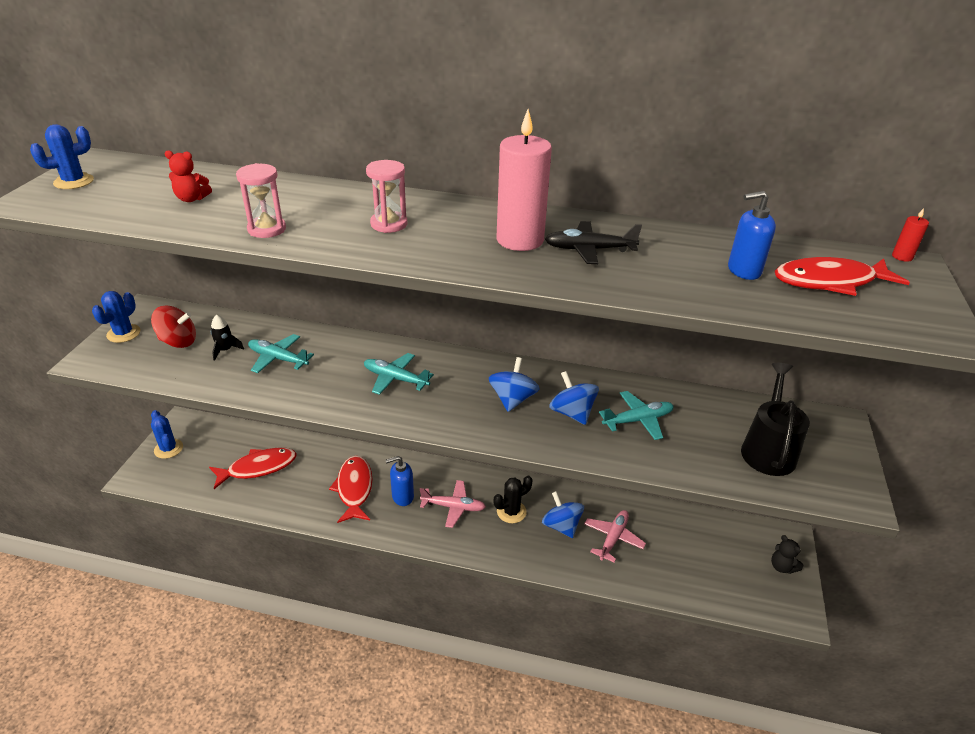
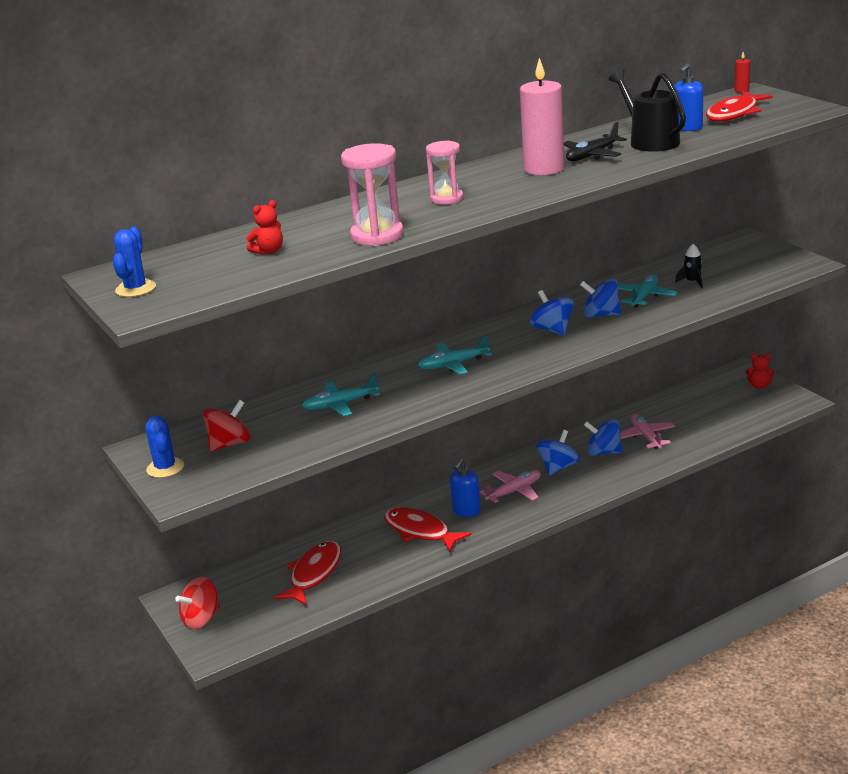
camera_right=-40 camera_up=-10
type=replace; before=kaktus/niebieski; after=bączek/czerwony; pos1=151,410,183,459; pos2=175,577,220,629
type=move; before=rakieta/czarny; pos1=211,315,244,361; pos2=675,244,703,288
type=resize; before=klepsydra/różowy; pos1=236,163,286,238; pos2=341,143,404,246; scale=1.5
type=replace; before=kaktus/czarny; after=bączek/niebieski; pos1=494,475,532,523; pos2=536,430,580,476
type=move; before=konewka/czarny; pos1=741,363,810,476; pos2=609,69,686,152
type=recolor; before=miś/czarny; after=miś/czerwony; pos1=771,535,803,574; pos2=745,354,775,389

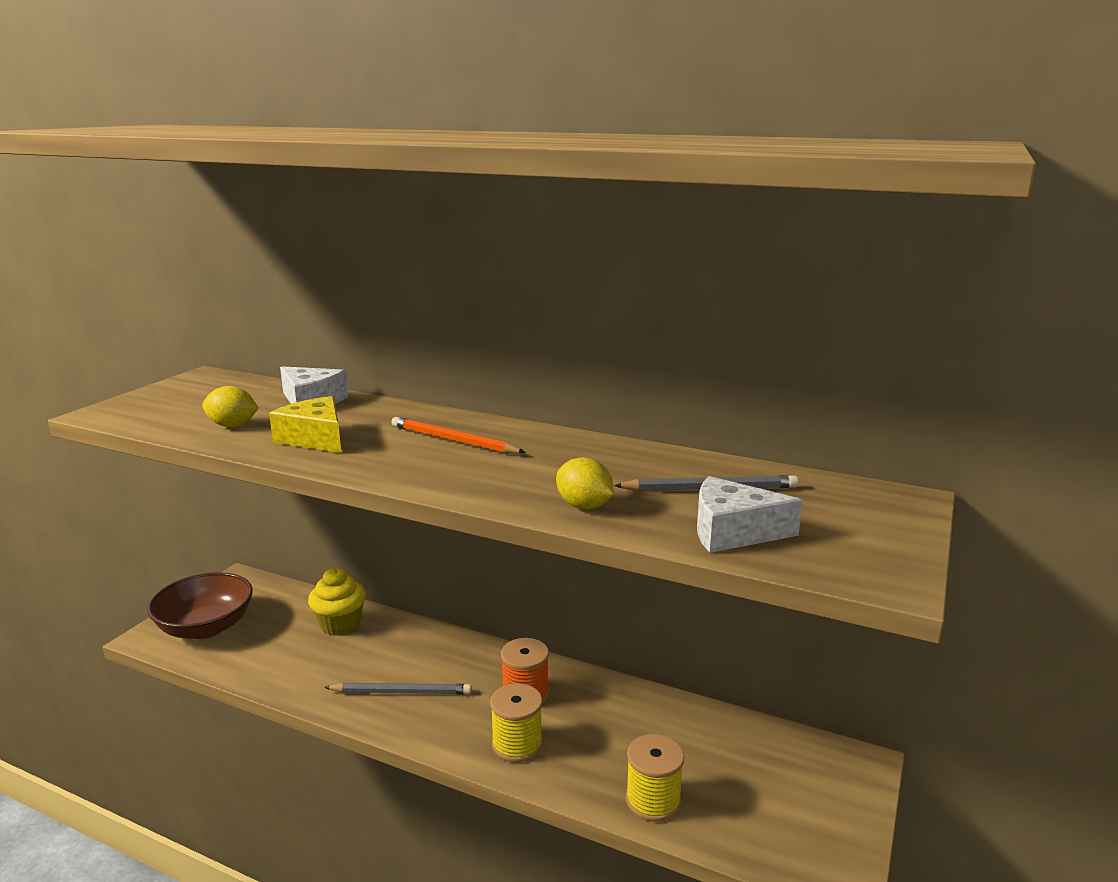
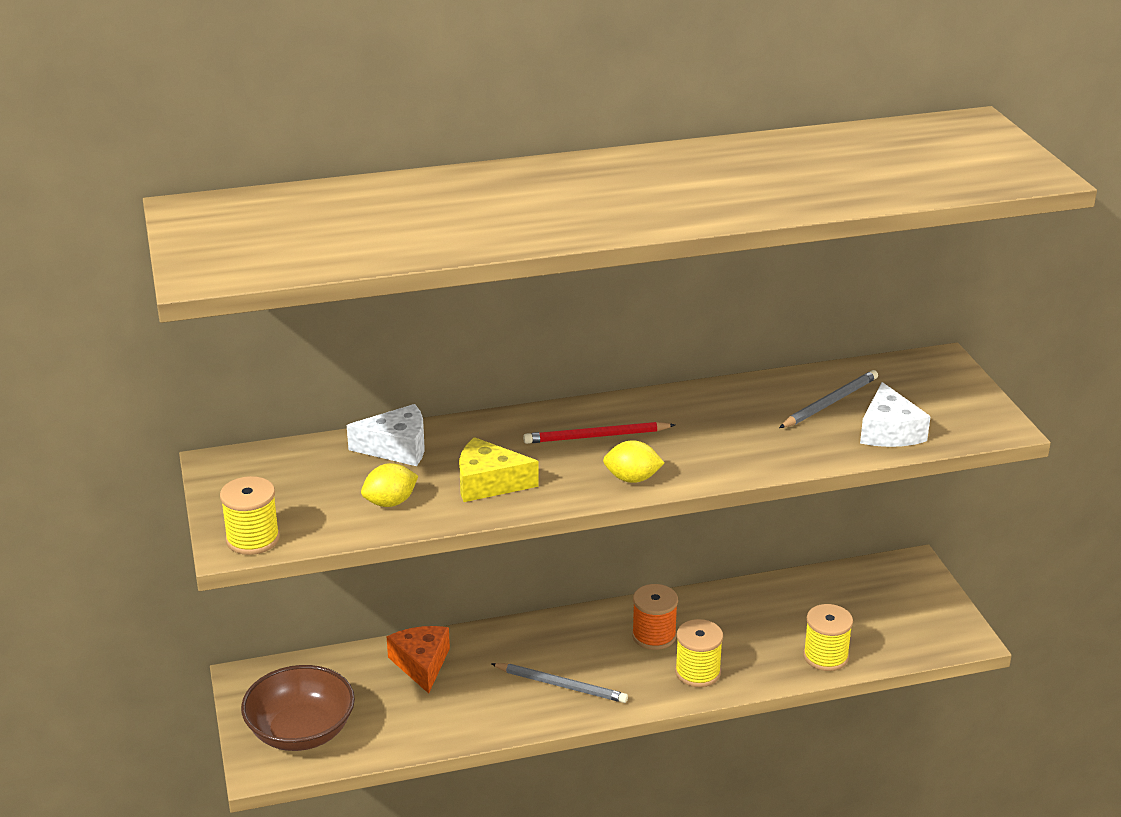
camera_right=-40 camera_up=10
type=replace; before=muffinka/żółty; after=ser/pomarańczowy; pos1=308,568,366,636; pos2=386,626,450,694
type=rotate; before=ołówek/szary; pos1=324,683,472,694; pos2=491,663,628,703; turn=60
type=recolor; before=ołówek/pomarańczowy; after=ołówek/czerwony; pos1=391,417,525,453; pos2=523,422,675,444
type=move; before=cytryna/żółty; pos1=556,457,614,509; pos2=603,440,664,483
type=rotate; before=ser/biały; pos1=697,476,803,553; pos2=860,382,931,447; turn=-60
type=insert; after=szpulka/żółty; pos2=220,476,280,555

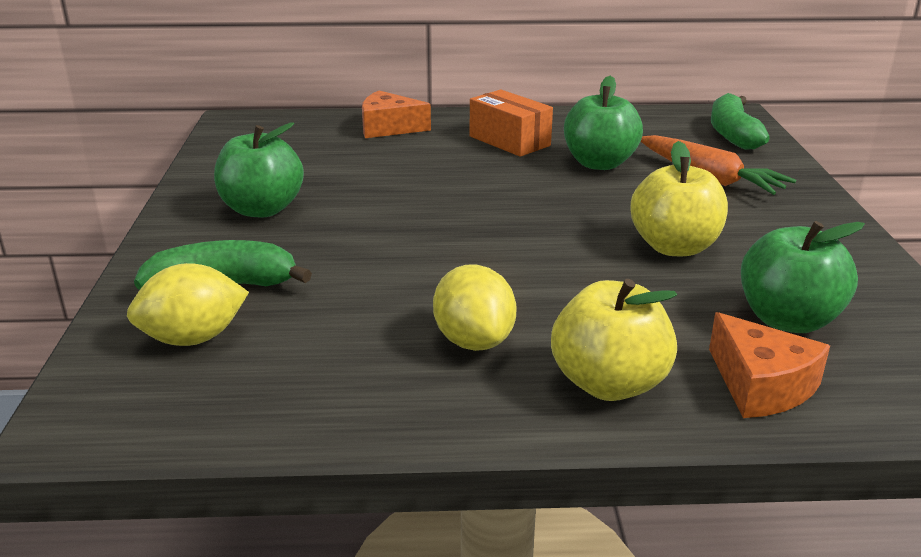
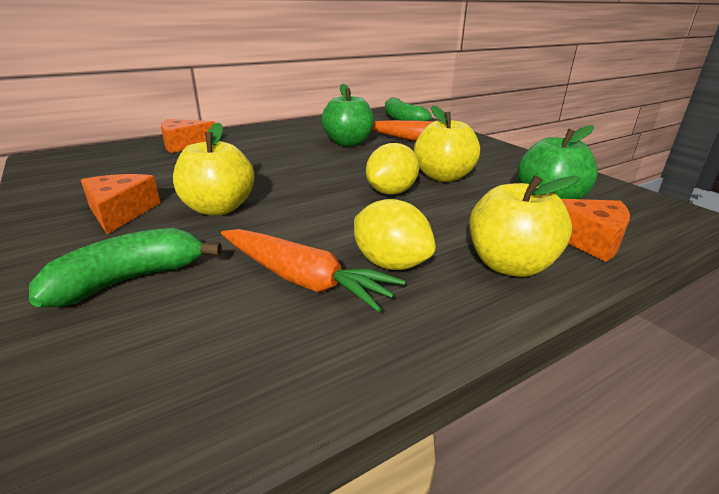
camera_right=-30 camera_up=0
type=move; before=cytryna/żółty; pos1=127,263,249,346; pos2=366,143,419,195
type=replace; before=jabłko/zielony; after=ser/pomarańczowy; pos1=214,122,304,217; pos2=81,174,160,234
type=delete; before=pudełko/pomarańczowy; pos1=470,90,553,157
type=insert; after=jabłko/żółty; pos2=173,123,254,215
type=insert; after=marchewka/pomarańczowy; pos2=221,229,405,312

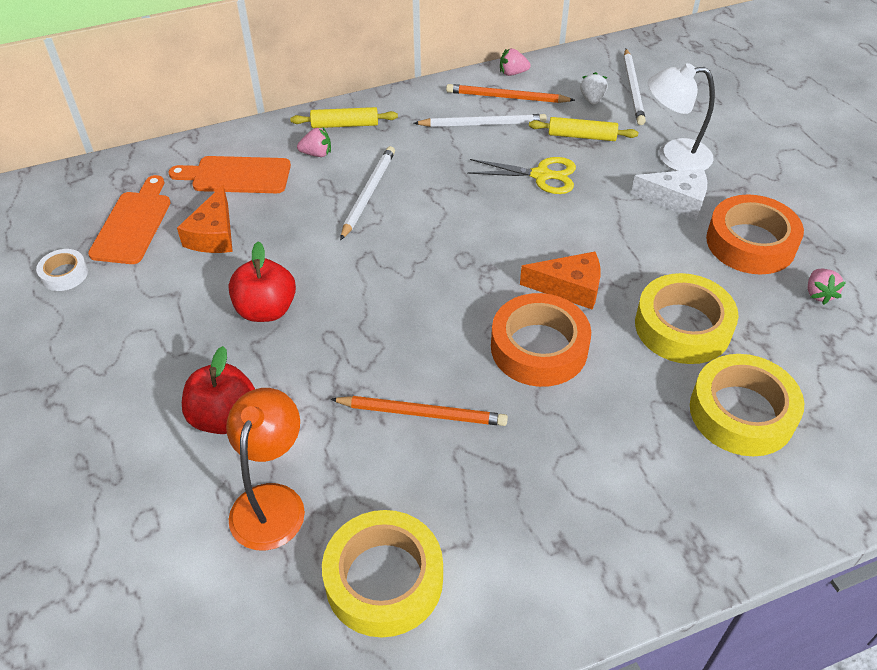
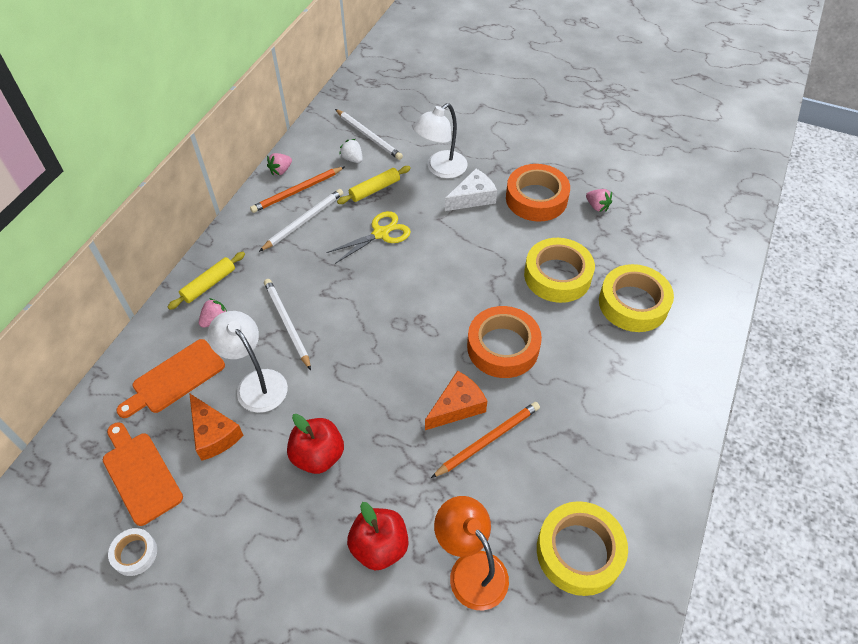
camera_right=-45 camera_up=5
type=move; before=ser/pomarańczowy; pos1=520,252,601,310; pos2=425,371,487,430
type=insert; after=lampka/biały; pos2=207,311,288,413

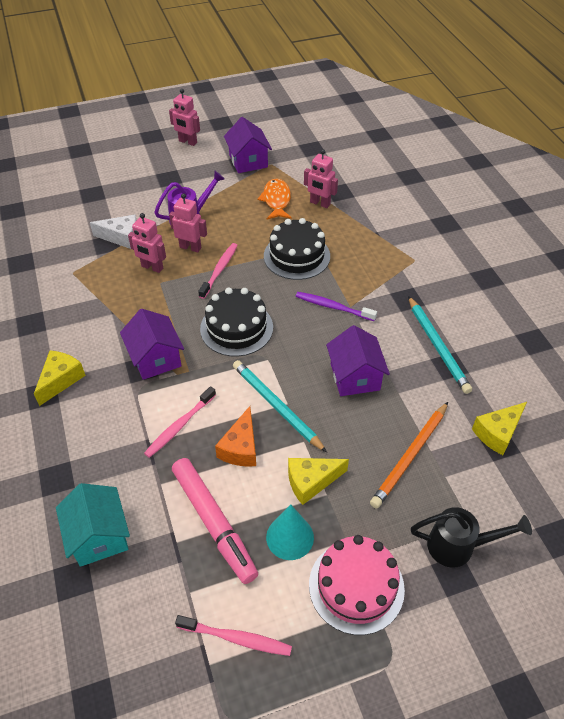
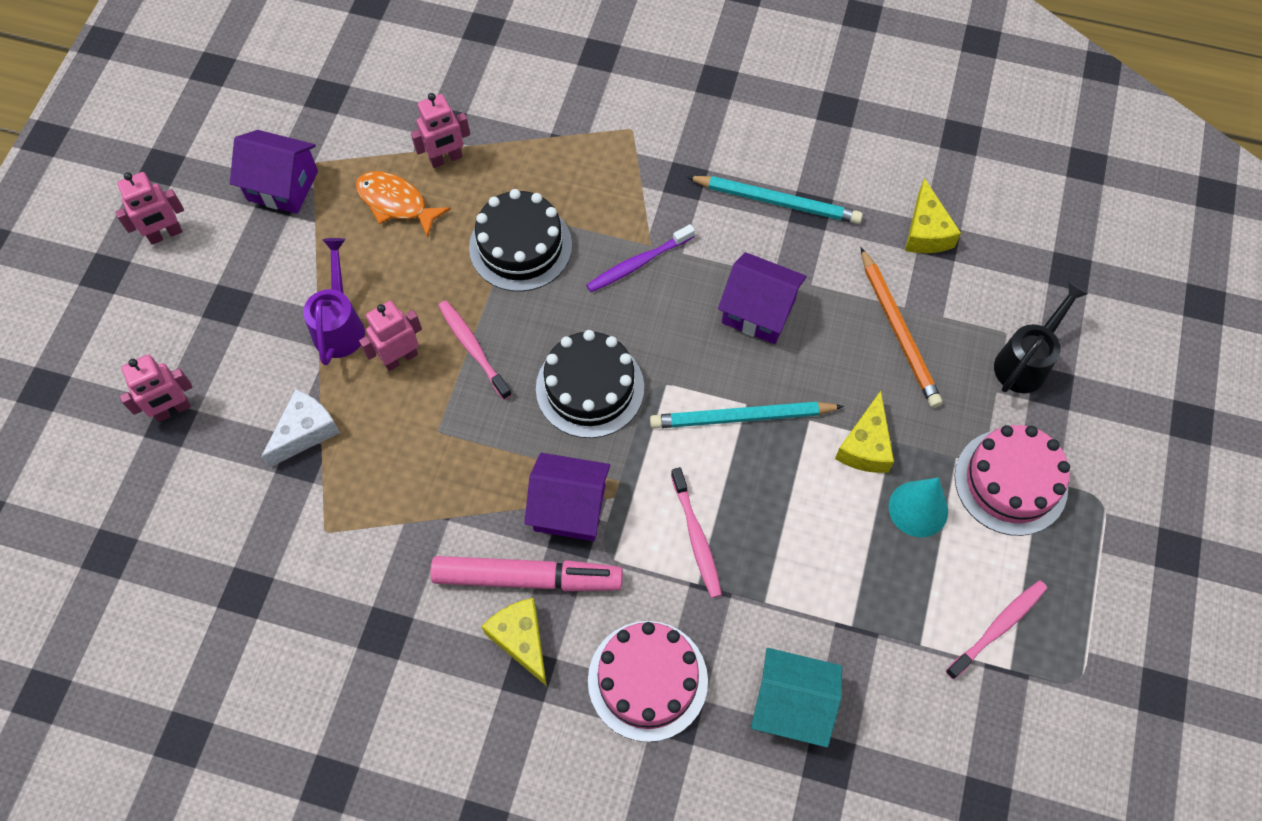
camera_right=-55 camera_up=15
type=move; before=robot/różowy; pos1=128,213,166,273; pos2=120,354,193,422
type=move; before=flamaster/różowy; pos1=172,458,258,584; pos2=430,556,623,592
type=delete; before=ser/pomarańczowy; pos1=215,406,256,467
type=insert; after=tort/różowy; pos2=588,621,708,742

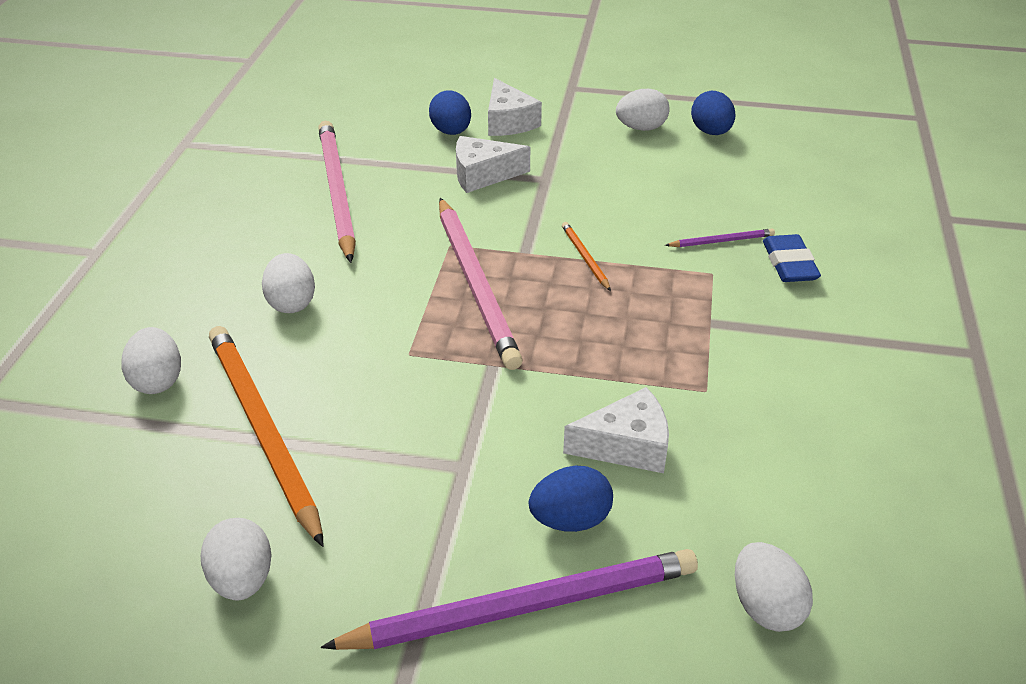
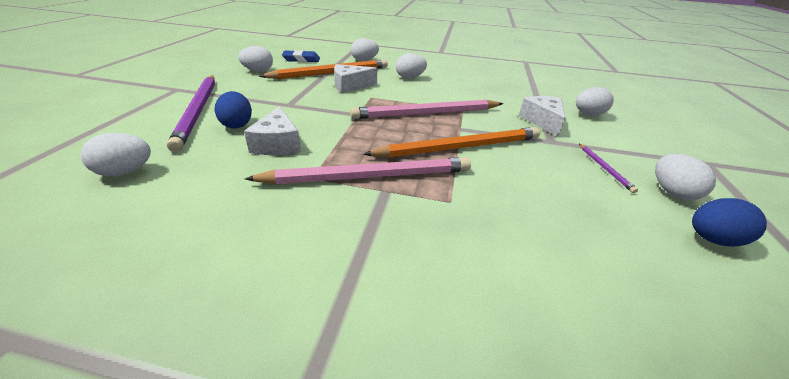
camera_right=90 camera_up=-5
type=move; before=ołówek/różowy; pos1=318,121,356,263; pos2=245,157,471,184
type=recolor; before=jajko/niebieski; after=jajko/biały; pos1=429,90,471,135; pos2=576,87,614,116
type=move; before=ser/biały; pos1=488,78,542,136; pos2=334,64,377,93
type=resize; before=ołówek/pomarańczowy; pos1=562,222,611,291; pos2=363,127,540,158; scale=2.31
type=move; before=ołówek/fioletowy; pos1=665,228,775,247; pos2=579,144,638,193
type=move; before=gumka do mazania/niebieski; pos1=763,234,821,282; pos2=282,50,320,62

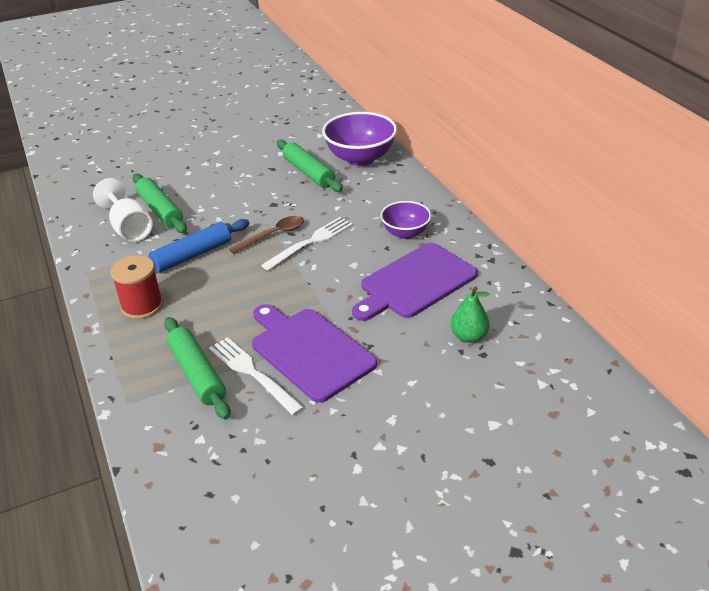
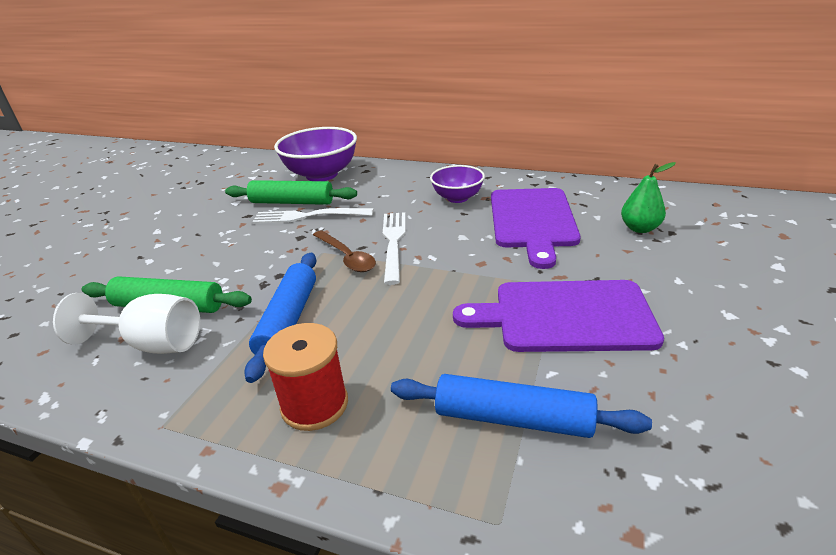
camera_right=-45 camera_up=-5
type=recolor; before=wałek do ciasta/zielony; after=wałek do ciasta/niebieski; pos1=164,317,230,420; pos2=391,374,652,438
type=move; before=widelec/biały; pos1=209,337,304,416; pos2=252,208,374,224
type=rotate; before=łyżka/brązowy; pos1=229,216,304,254; pos2=313,230,376,272; turn=135

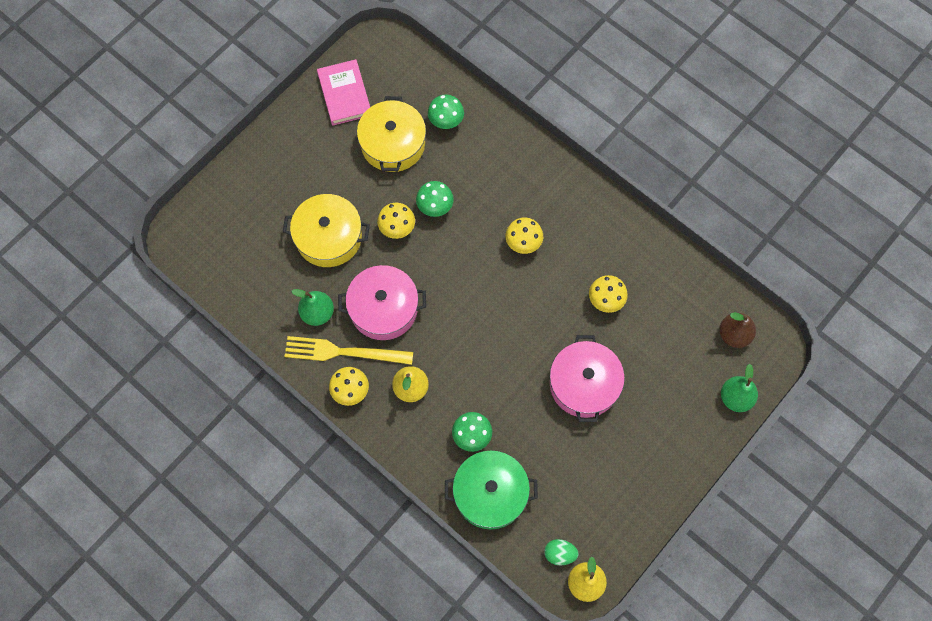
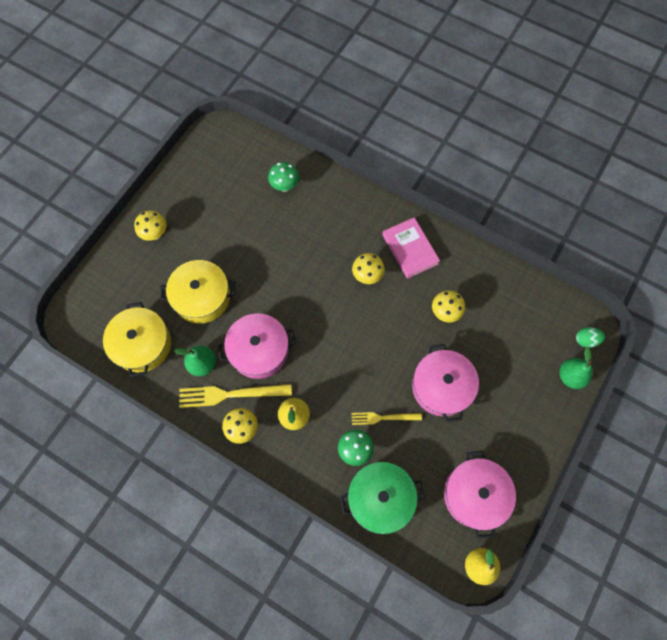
camera_right=-10 camera_up=0
type=move; before=książka/różowy; pos1=317,59,370,126; pos2=382,217,440,279
type=move; before=garnek/żółty; pos1=357,96,426,172; pos2=103,302,171,377
type=move; before=grzyb/żółty; pos1=377,203,415,239; pos2=134,210,167,241
type=delete; before=grzyb/zielony; pos1=416,181,454,217
type=move; before=jajko/zielony; pos1=544,539,579,566; pos2=576,327,605,348
type=delete; before=gruszka/brązowy; pos1=719,312,756,348
type=insert; after=widelec/żółty; pos2=352,412,422,425
type=insert; after=garnek/różowy; pos2=444,451,516,539

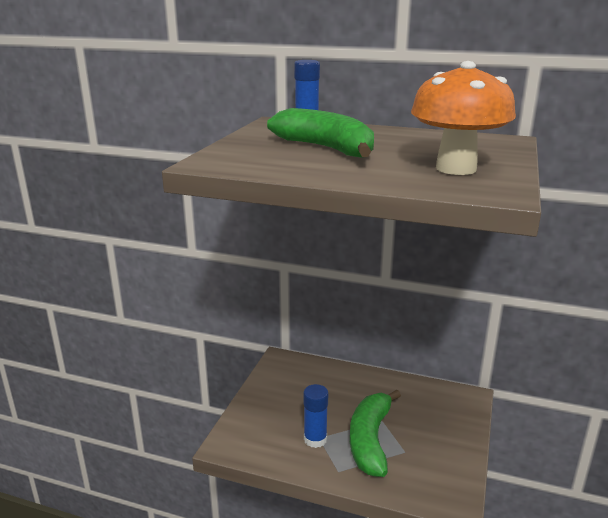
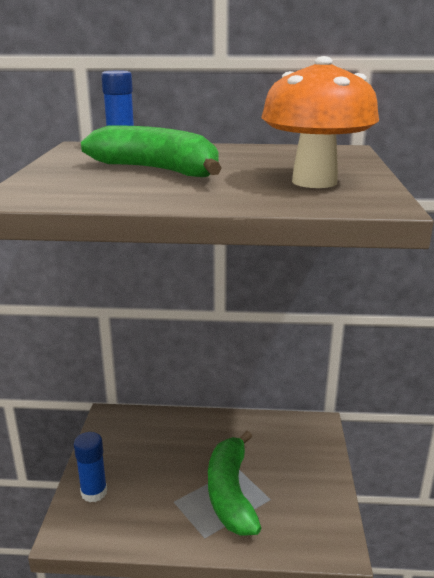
camera_right=-15 camera_up=0
type=move; before=klej w sztyfcie/niebieski; pos1=303,384,328,448; pos2=74,432,107,502

